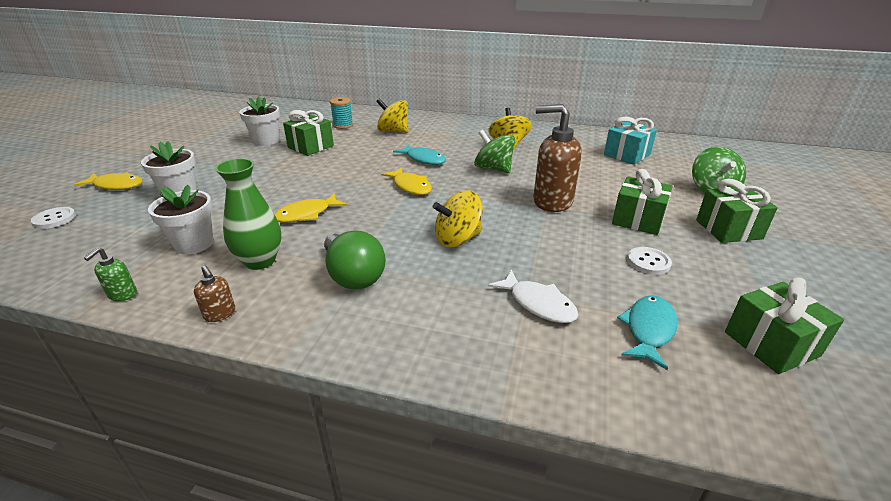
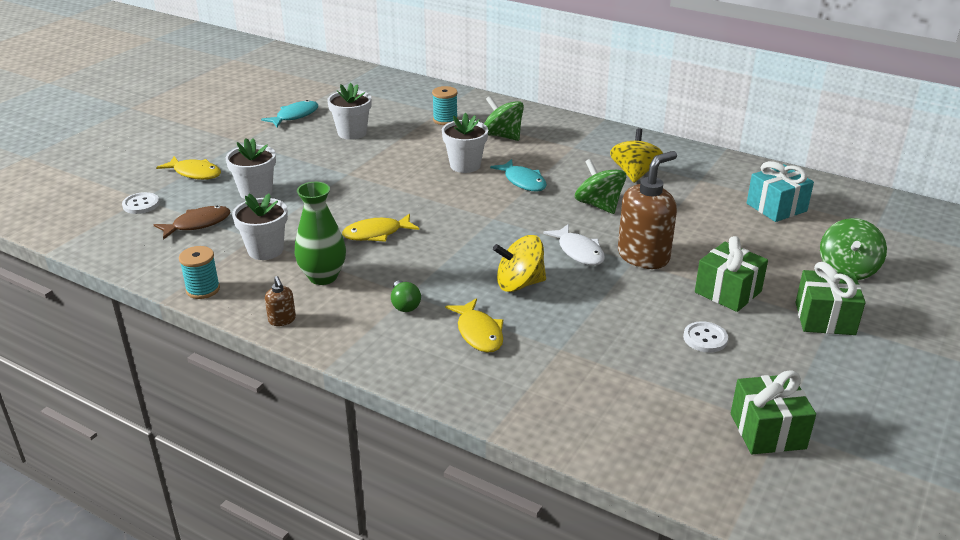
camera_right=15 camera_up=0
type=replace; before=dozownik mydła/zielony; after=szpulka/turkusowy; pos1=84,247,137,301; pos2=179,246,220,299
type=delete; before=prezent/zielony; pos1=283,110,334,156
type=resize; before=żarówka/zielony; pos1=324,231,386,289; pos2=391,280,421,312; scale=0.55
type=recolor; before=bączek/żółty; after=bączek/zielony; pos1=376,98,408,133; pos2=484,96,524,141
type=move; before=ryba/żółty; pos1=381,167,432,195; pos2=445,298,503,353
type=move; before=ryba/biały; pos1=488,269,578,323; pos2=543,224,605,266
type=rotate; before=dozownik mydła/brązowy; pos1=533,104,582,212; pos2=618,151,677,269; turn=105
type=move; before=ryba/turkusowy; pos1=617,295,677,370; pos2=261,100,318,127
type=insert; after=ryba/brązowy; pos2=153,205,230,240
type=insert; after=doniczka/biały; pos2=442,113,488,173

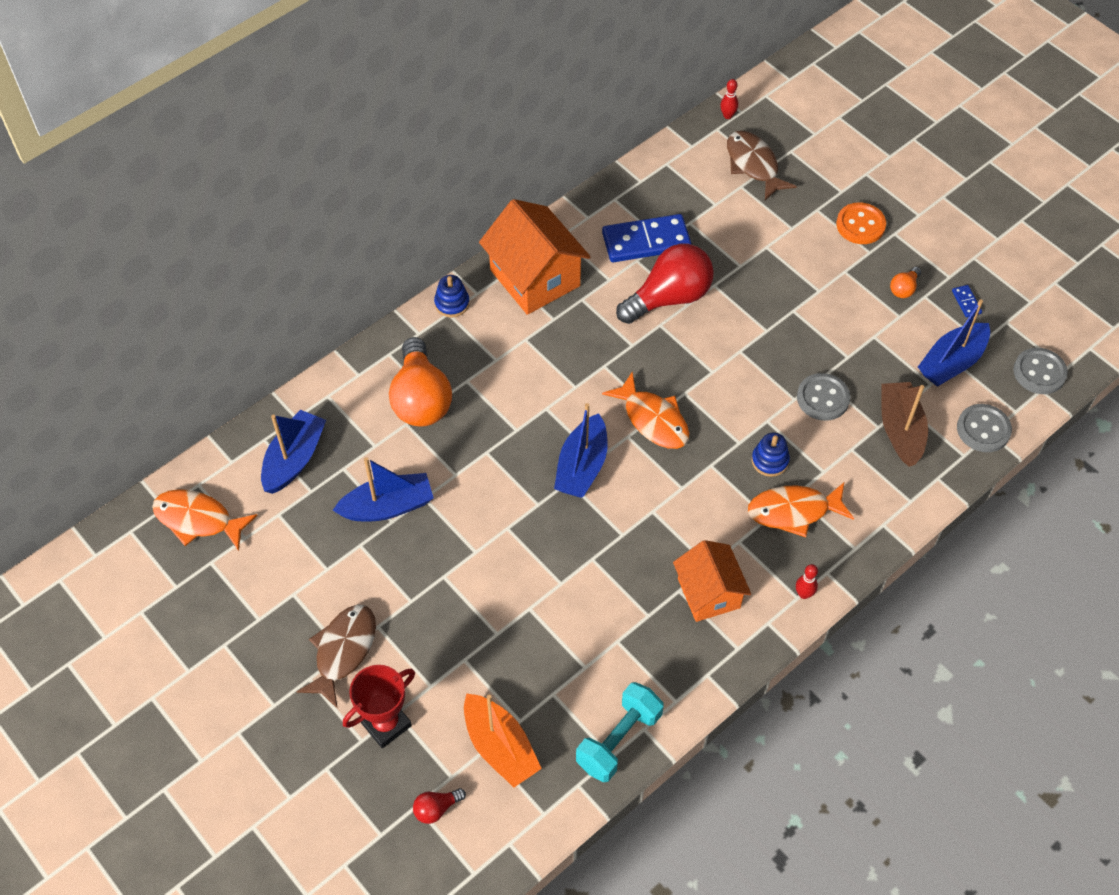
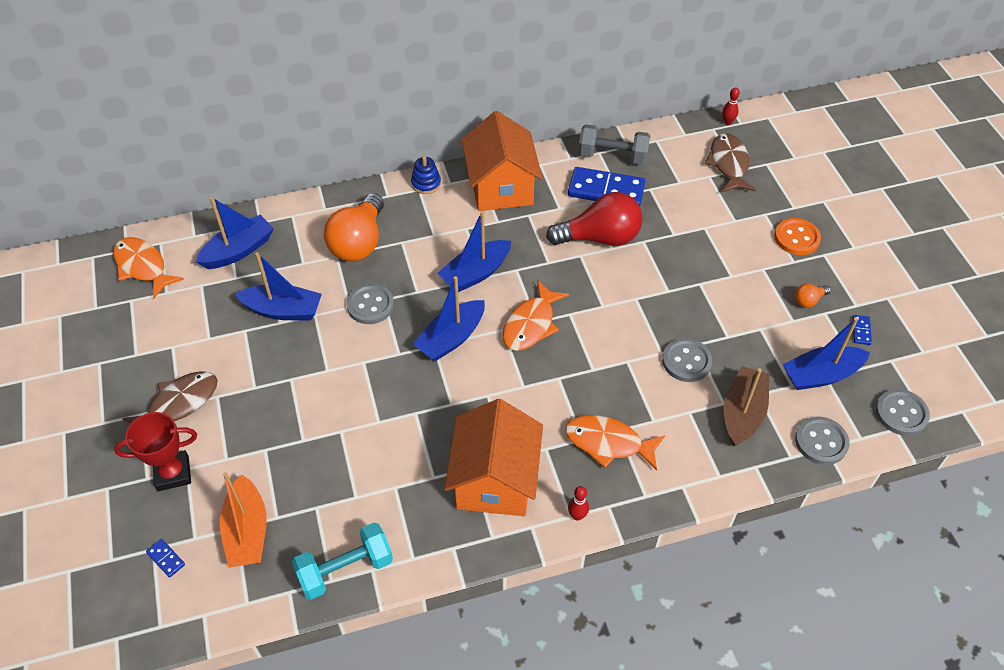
camera_right=25 camera_up=-5
type=replace; before=żarówka/czerwony; after=kostka domina/niebieski; pos1=413,788,466,824; pos2=146,539,185,578
type=rotate; before=ryba/pomarańczowy; pos1=602,372,689,449; pos2=503,280,569,351; turn=45
type=resize; before=domek/pomarańczowy; pos1=673,540,751,622; pos2=444,399,543,516; scale=1.51
type=delete; before=zabawka nakładanka/niebieski; pos1=752,433,790,477
type=insert; after=guzik/szary; pos2=346,284,394,324
type=insert; after=łódka/niebieski; pos2=438,211,511,292
type=insert; after=hantel/szary; pos2=578,124,650,165

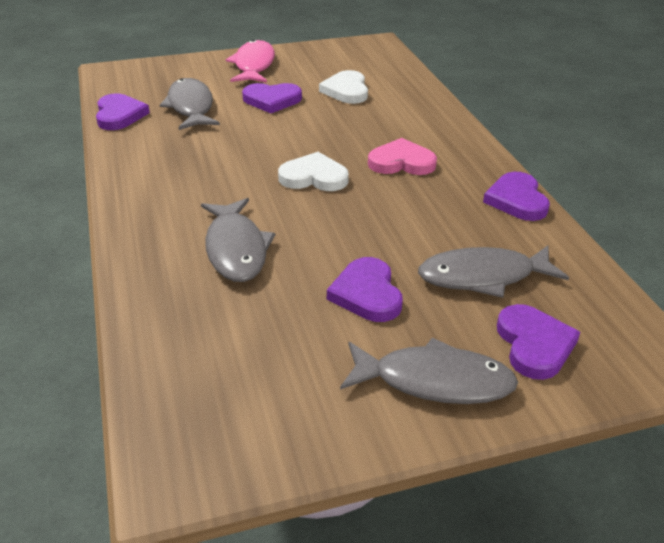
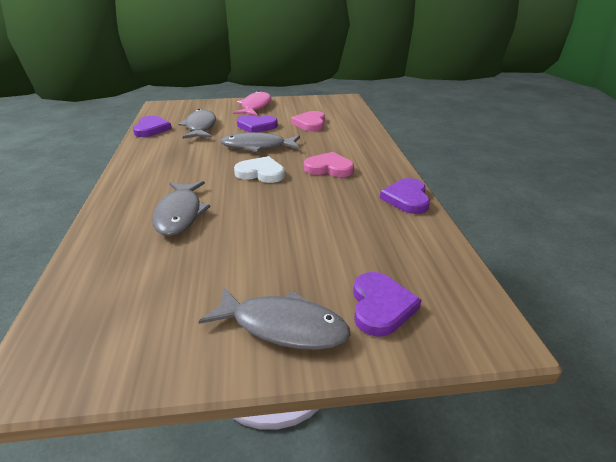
camera_right=10 camera_up=-5
type=recolor; before=serce/biały; after=serce/różowy; pos1=319,70,368,104; pos2=291,111,325,131
type=delete; before=serce/fioletowy; pos1=327,257,403,322
type=move; before=ryba/szary; pos1=418,245,569,298; pos2=220,132,300,152

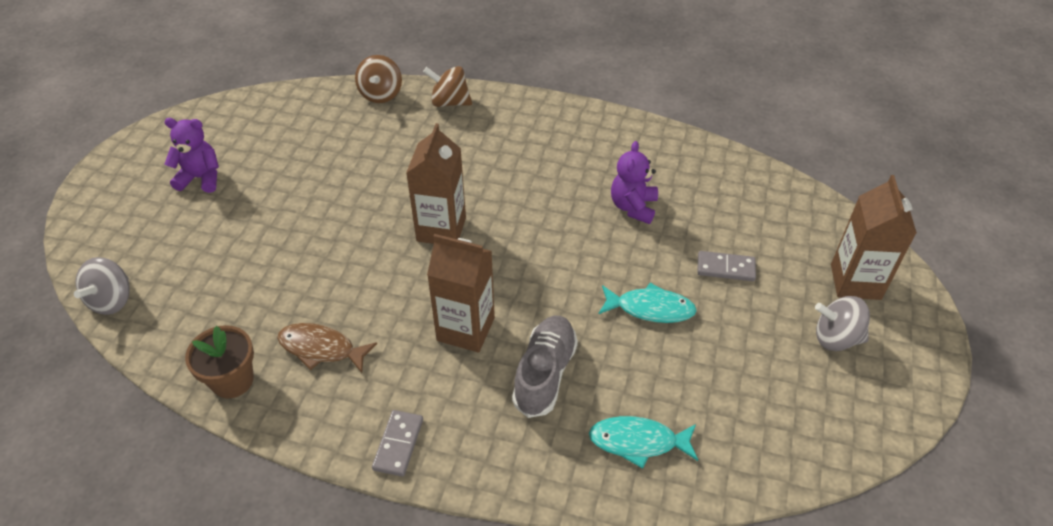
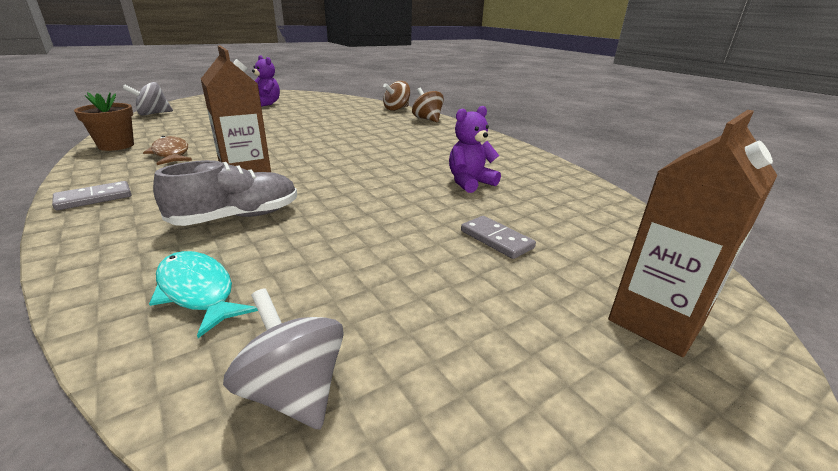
camera_right=40 camera_up=-20
type=delete; before=karton mleka/brązowy; pos1=406,123,466,244
type=delete; before=ryba/turkusowy; pos1=599,283,697,323
type=move; before=bączek/szary; pos1=815,296,870,351; pos2=223,288,344,429

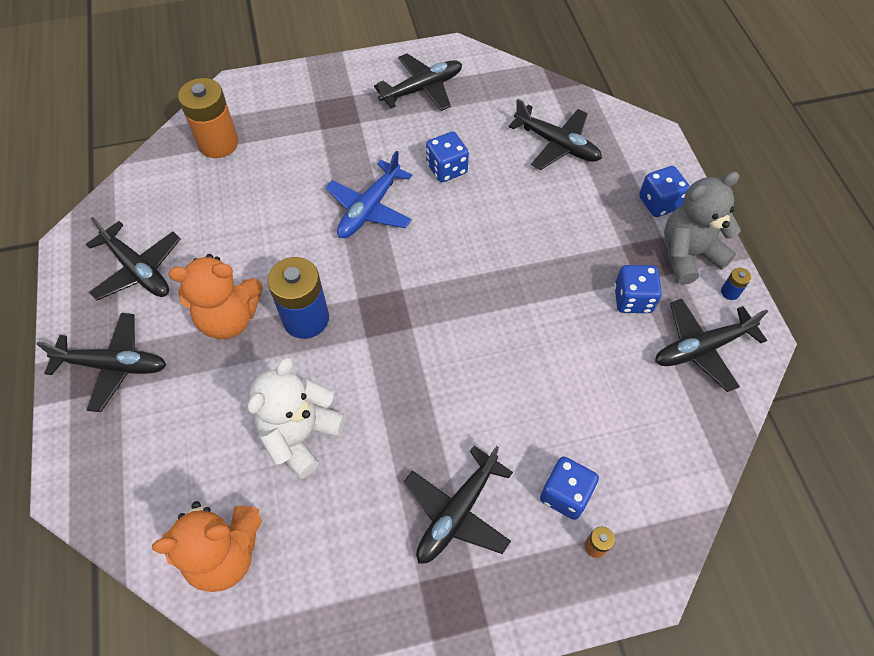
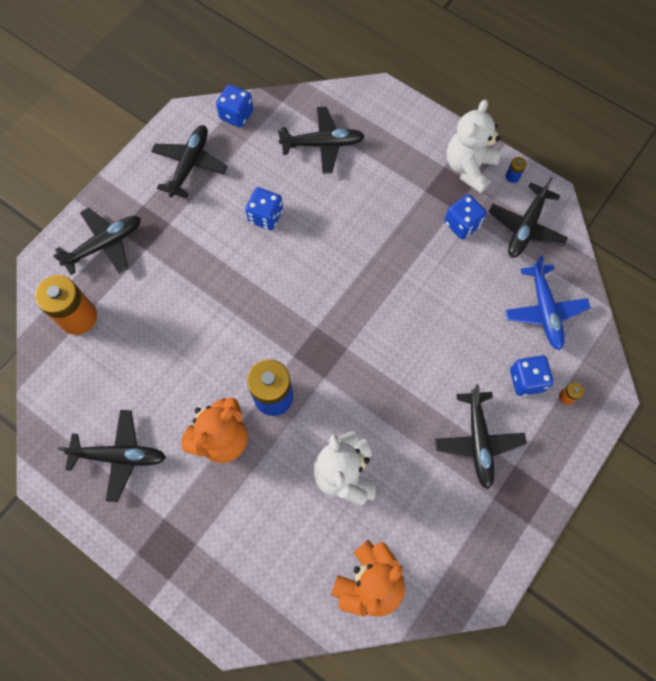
camera_right=-40 camera_up=10
type=move; before=samolot/czarny; pos1=36,313,166,412; pos2=53,208,141,275
type=move; before=samolot/niebieski; pos1=325,150,412,238; pos2=505,255,591,350
type=move; before=kostka do gry/niebieski; pos1=639,166,690,217; pos2=216,84,253,128
type=recolor; before=miś/szary; after=miś/biały; pos1=664,172,741,285; pos2=447,99,501,193

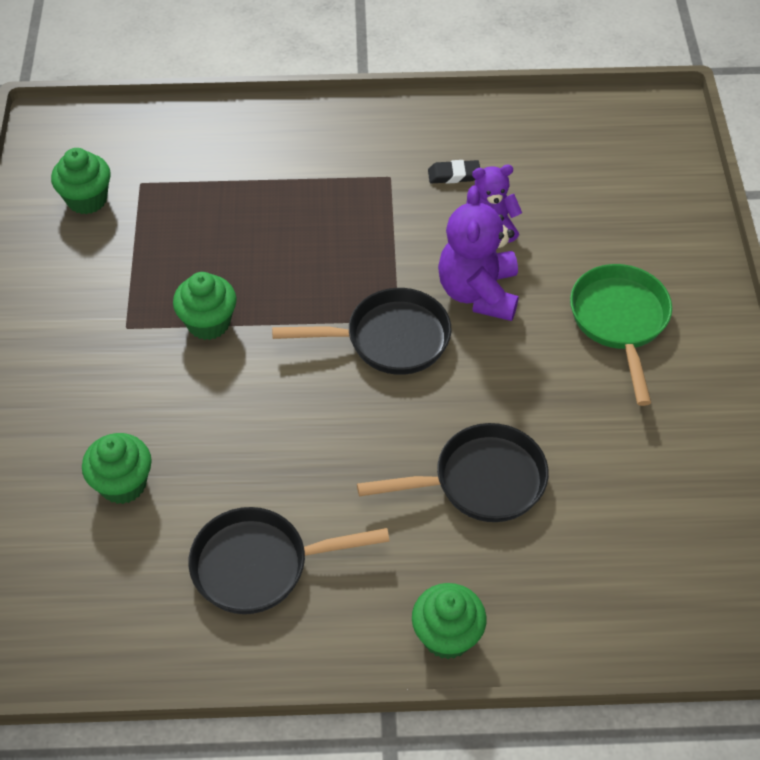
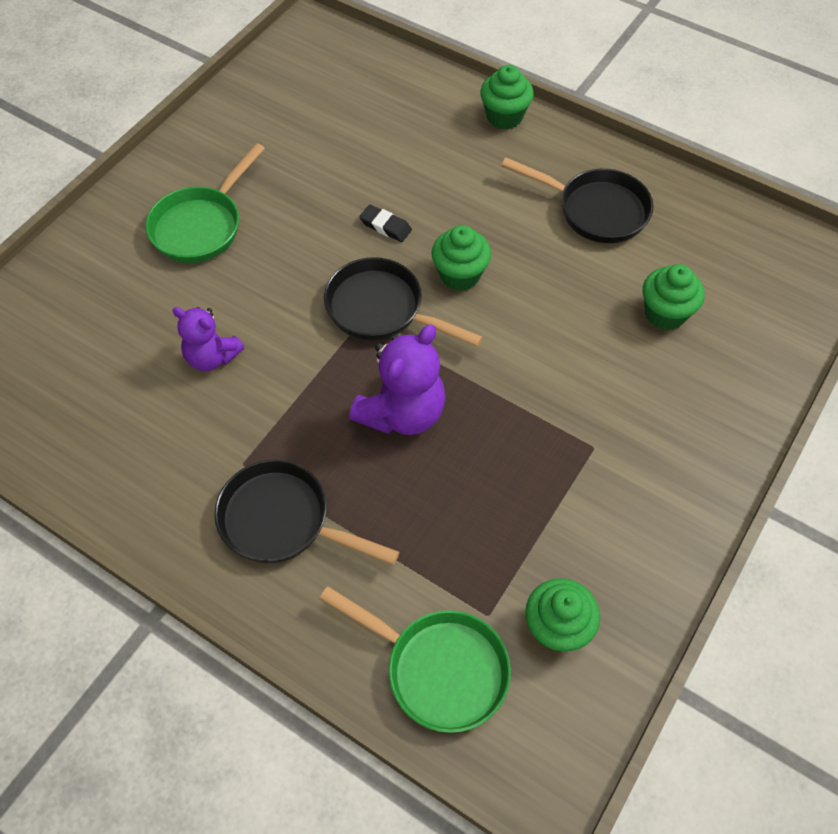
camera_right=-145 camera_up=5
type=move; before=muffinka/zielony; pos1=173,272,237,340; pos2=431,225,491,291
type=move; before=patelnia/czarny; pos1=357,423,549,522; pos2=214,460,399,565
type=move; before=gumka do mazania/czarny; pos1=428,160,480,184; pos2=359,205,412,242
type=move; before=miś/fioletowy; pos1=438,185,519,321; pos2=349,324,446,435
type=insert; after=patelnia/zielony; pos2=319,586,511,733

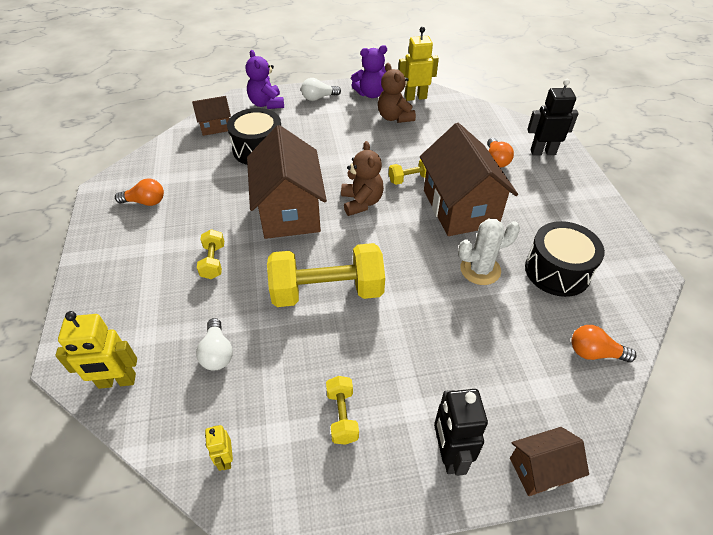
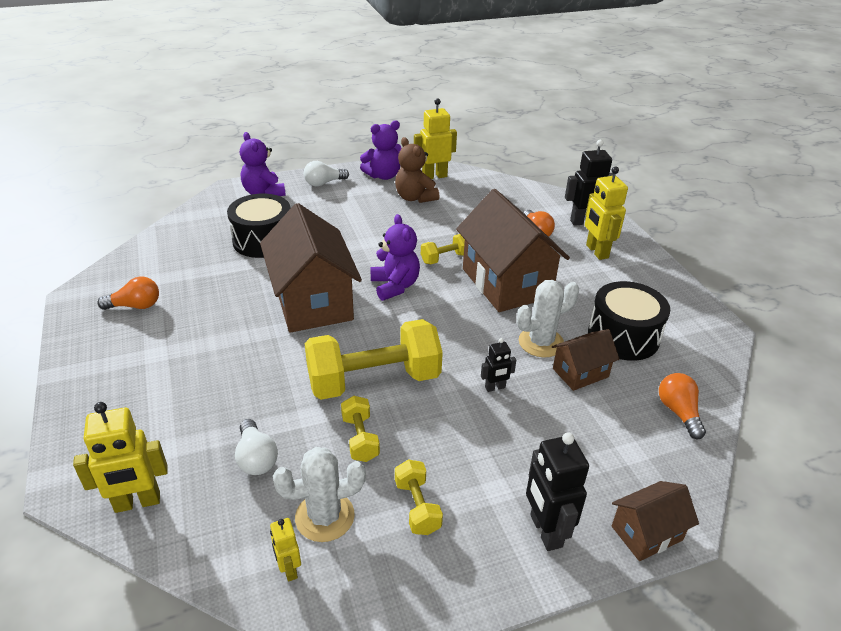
camera_right=-10 camera_up=-10
type=move; before=domek/brązowy; pos1=192,96,231,136; pos2=552,329,620,391
type=move; before=hantel/żółty; pos1=197,229,224,279; pos2=341,396,380,462
type=recolor; before=miś/brązowy; after=miś/fioletowy; pos1=341,141,384,216; pos2=371,214,420,301
type=rotate; before=żarówka/pomarańczowy; pos1=571,325,637,362; pos2=659,373,706,439; turn=75
type=insert; after=kaktus/biały; pos2=273,447,366,542
type=insert; after=robot/czarny; pos2=481,338,516,392
type=insert; after=robot/żółty; pos2=585,166,628,260

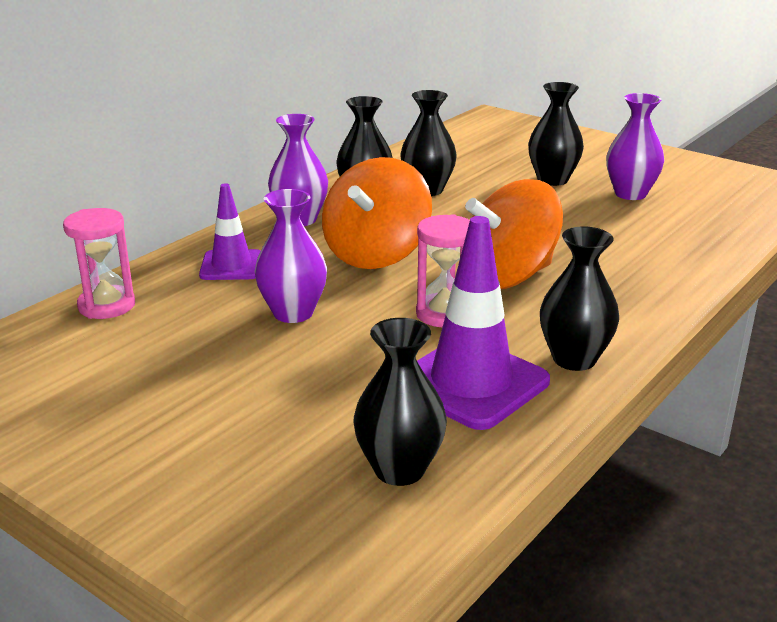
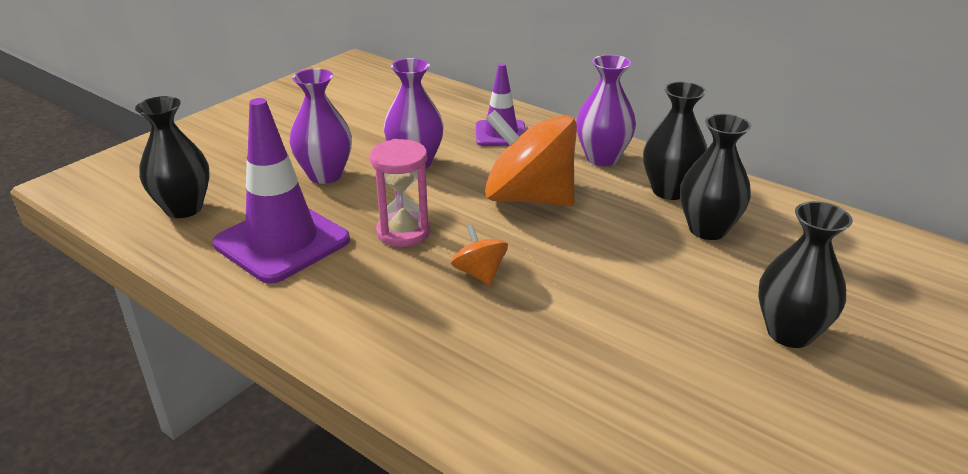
camera_right=90 camera_up=5
type=delete; before=klepsydra/różowy; pos1=63,208,135,319
type=resize; before=bączek/pomarańczowy; pos1=465,179,563,289; pos2=451,225,508,285; scale=0.45
type=delete; before=wazon/czarny; pos1=540,227,619,371
type=move; before=wazon/fioletowy; pos1=606,93,664,200; pos2=289,68,352,184

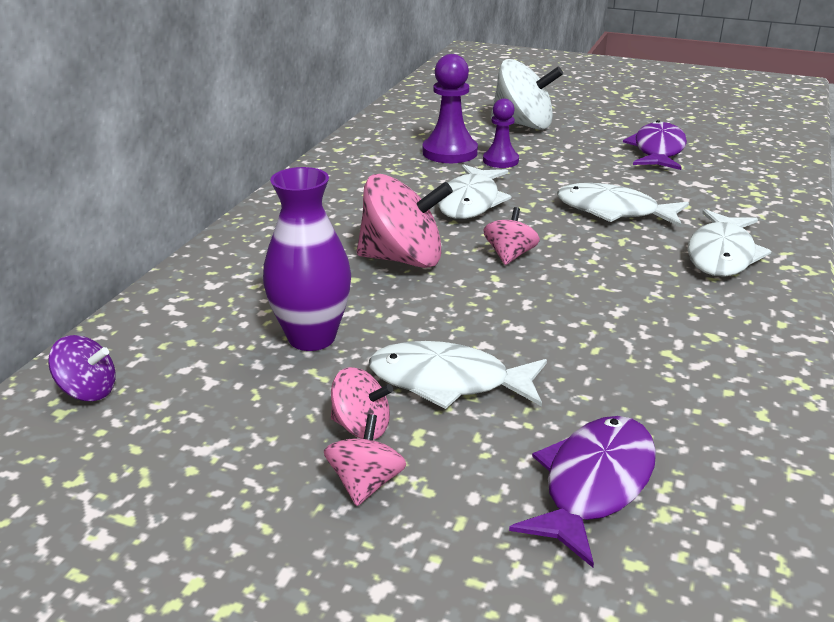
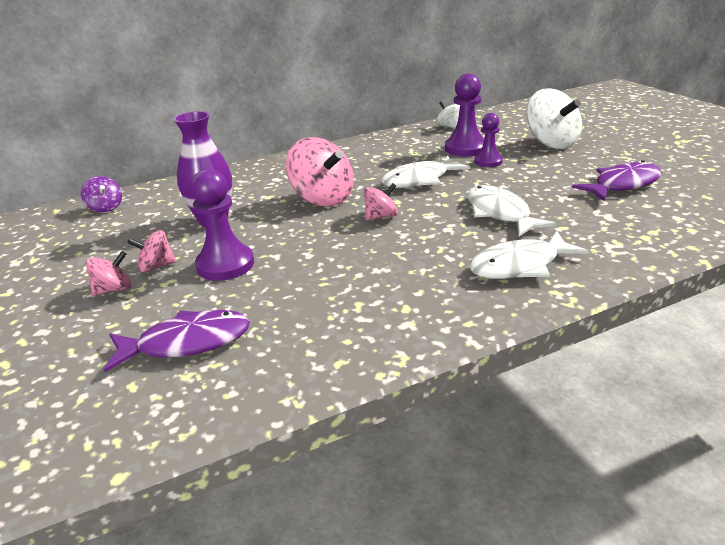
camera_right=45 camera_up=0
type=rotate; before=bączek/różowy; pos1=331,367,393,440; pos2=127,230,176,272; turn=105
type=replace; before=ryba/biały; after=pionek/fioletowy; pos1=369,341,547,409; pos2=190,169,254,281
type=insert; after=bączek/biały; pos2=435,101,460,128

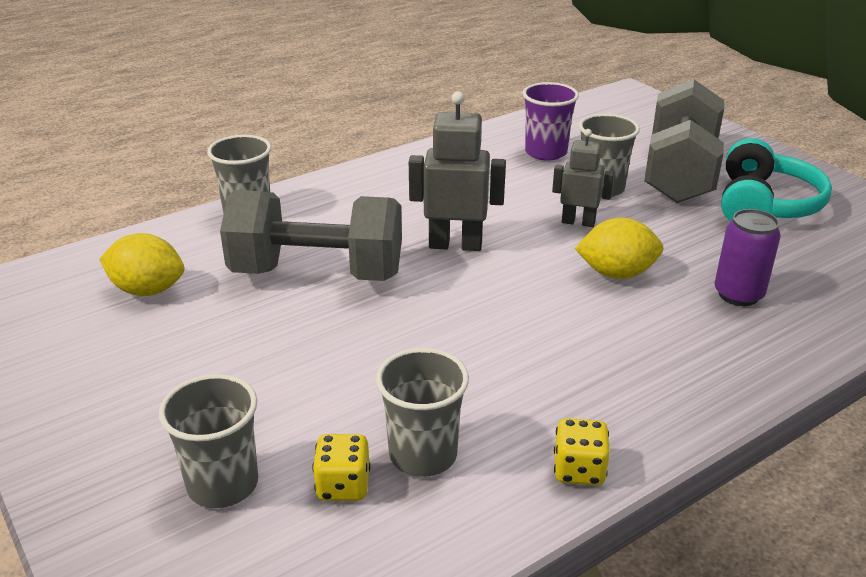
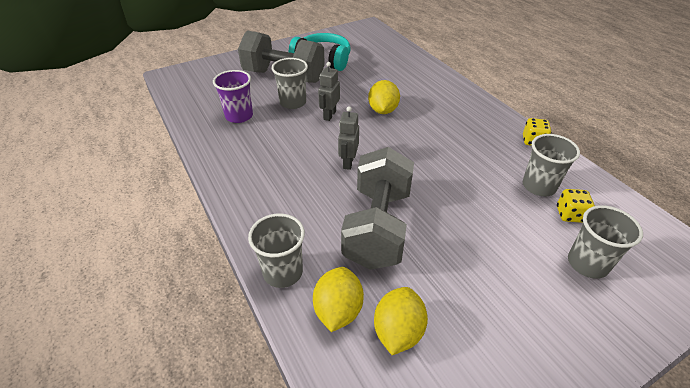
camera_right=-85 camera_up=10
type=resize; before=robot/szary; pos1=409,91,506,251; pos2=338,106,359,170; scale=0.65
type=delete; before=puszka/fioletowy; pos1=714,209,781,306
type=insert; after=cytryna/żółty; pos2=313,267,364,332

